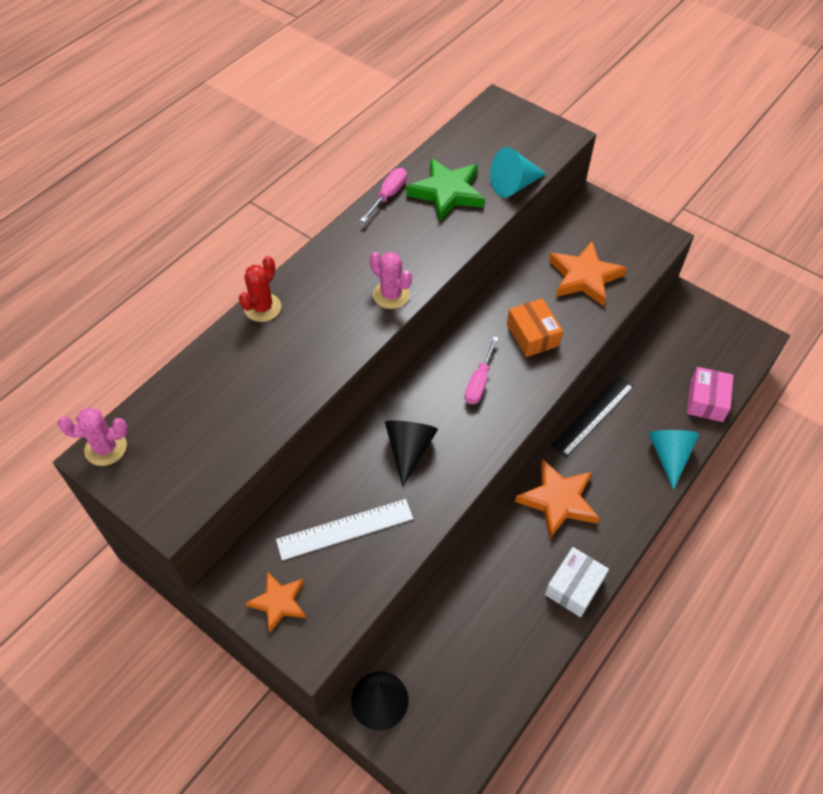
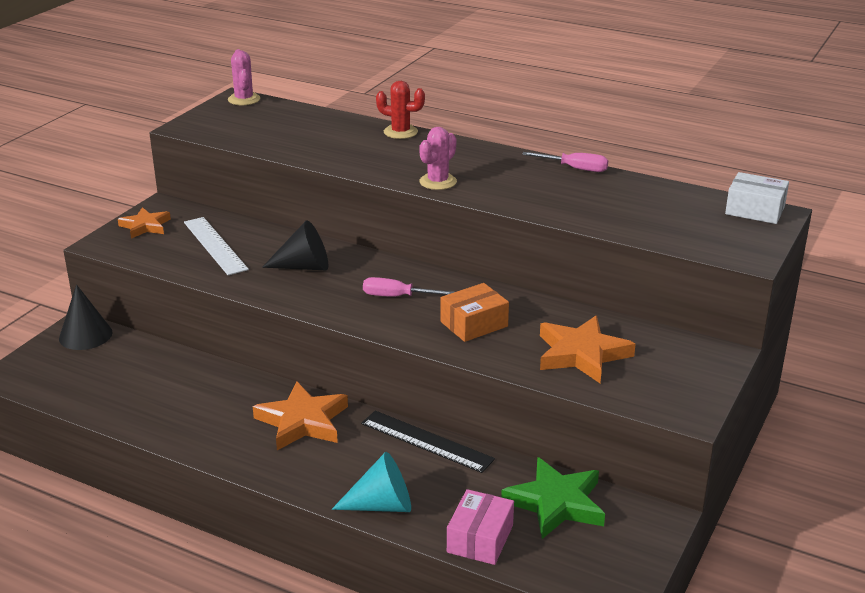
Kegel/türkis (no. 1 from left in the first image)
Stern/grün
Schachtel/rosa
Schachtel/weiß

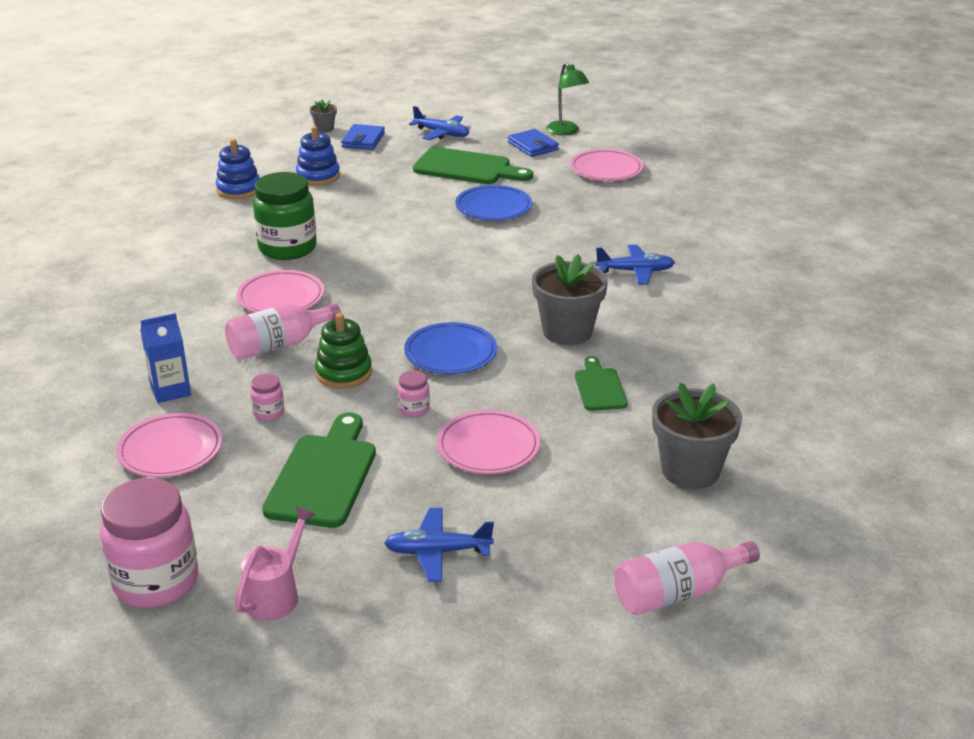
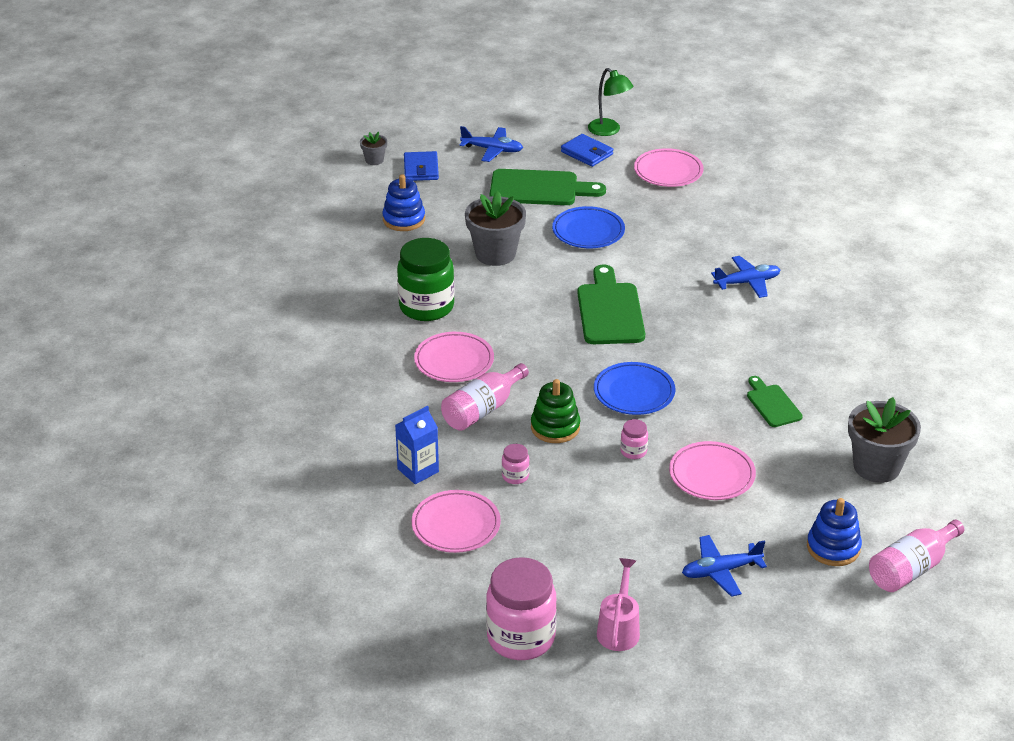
Stapelspielzeug/blau (no. 2 from left)
Blumentopf/grau (no. 2 from left)
Schneidebrett/grün (no. 2 from left)

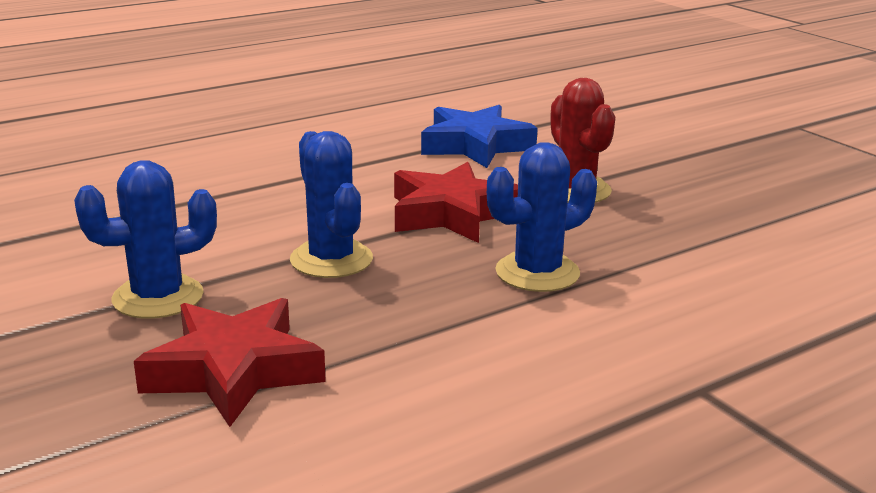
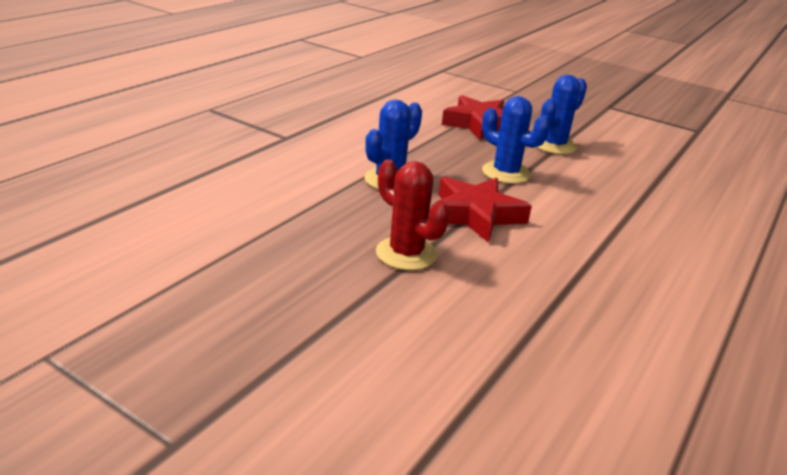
Stern/blau

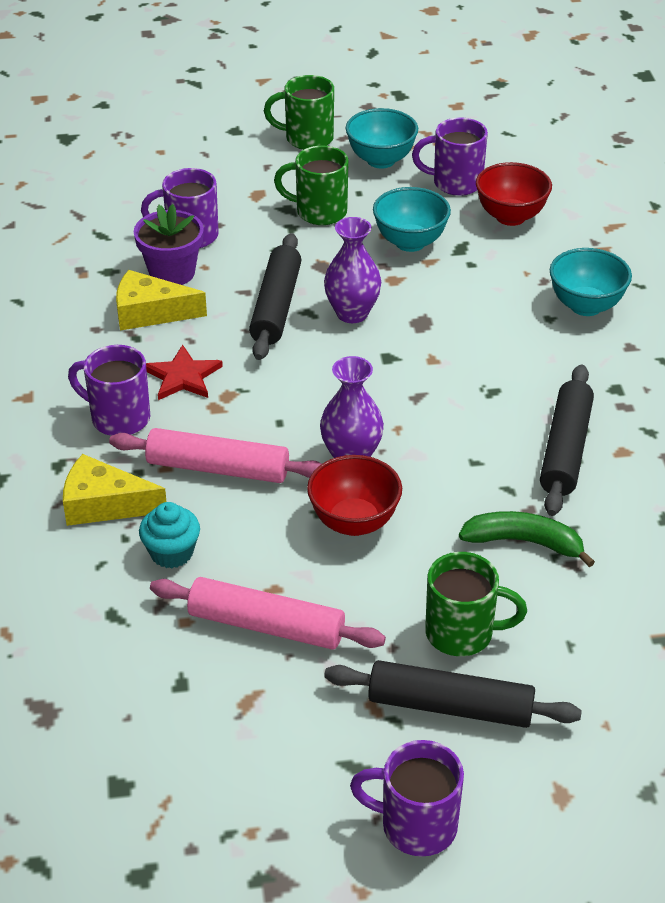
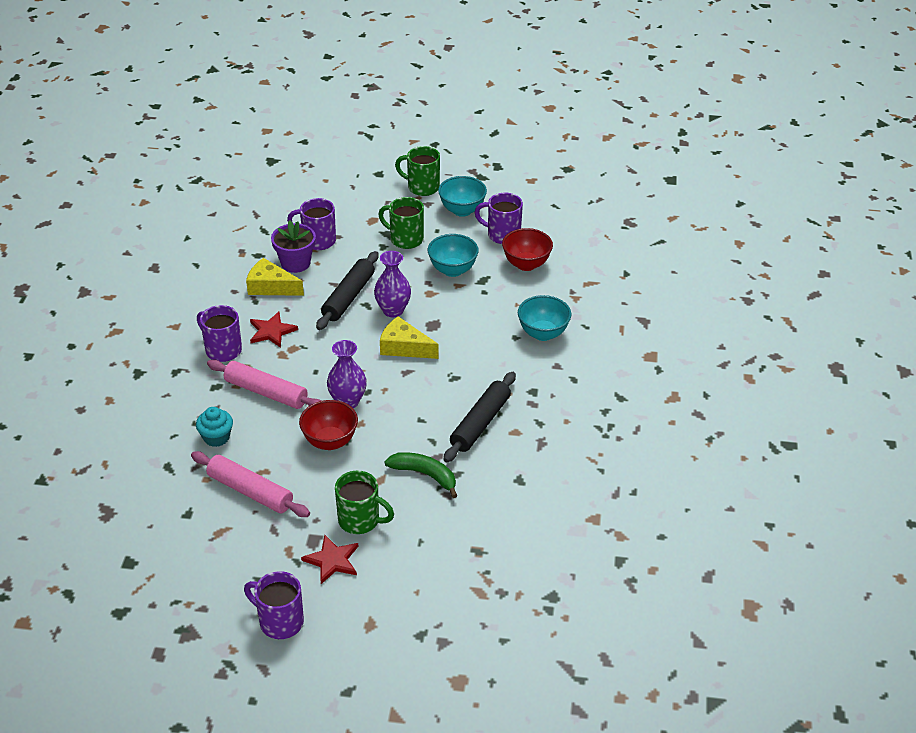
Käse/gelb (no. 2 from left)
Stern/rot (no. 2 from left)

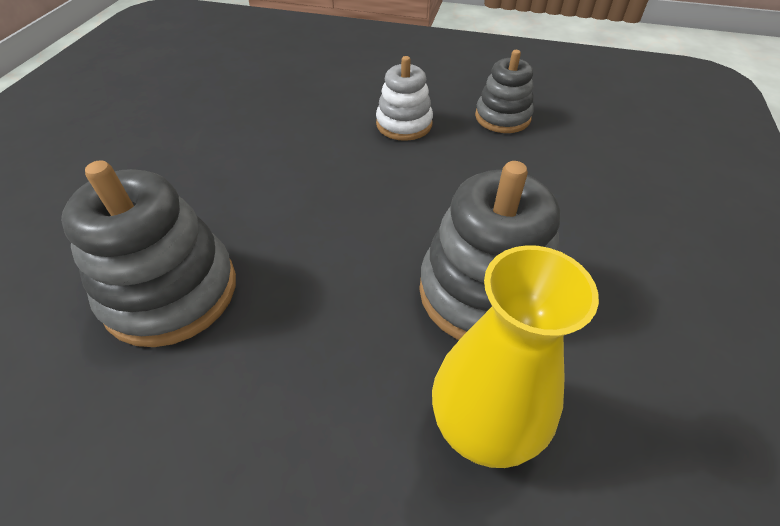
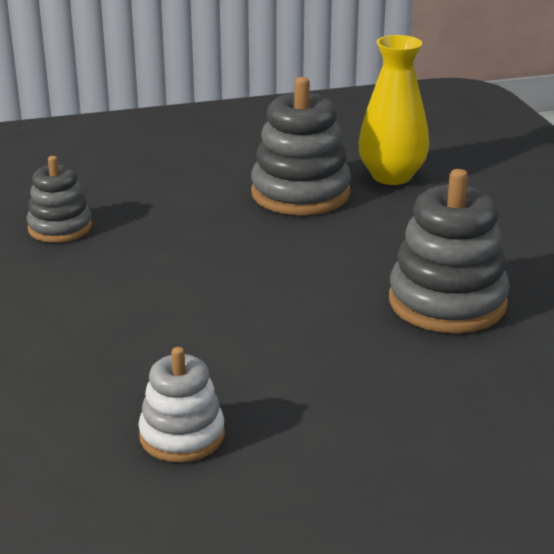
Stapelspielzeug/weiß

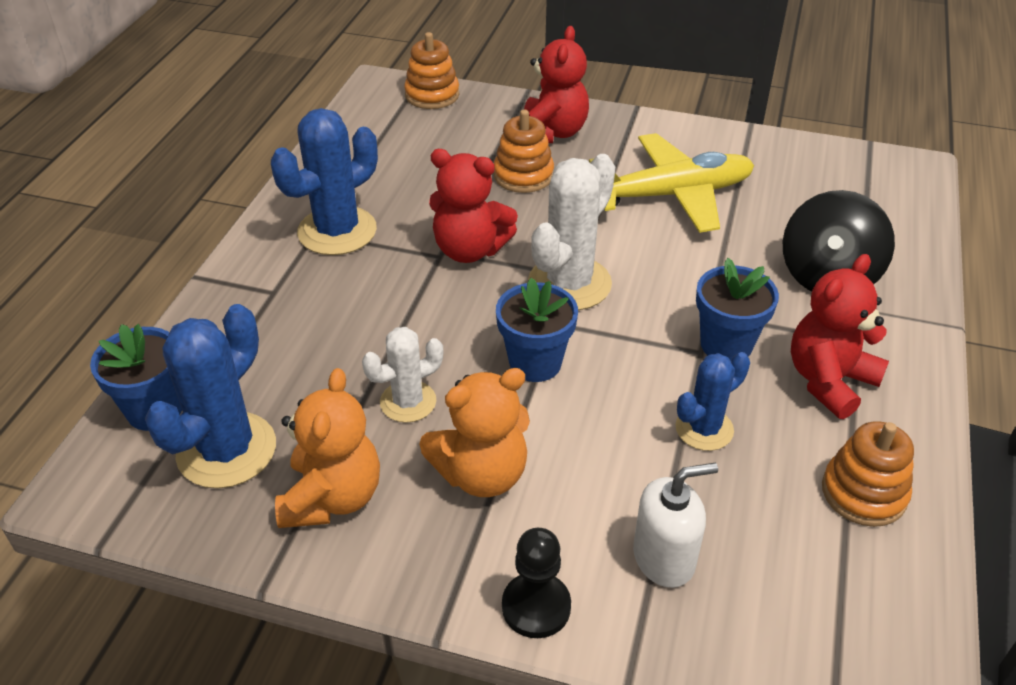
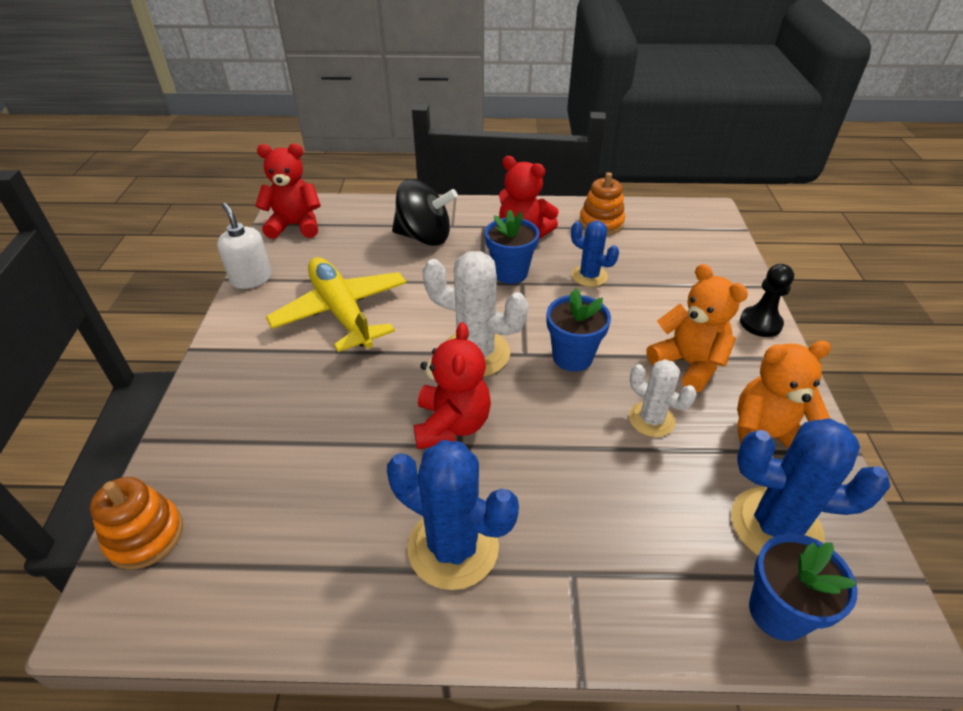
Teddybär/rot (no. 1 from left)
Stapelspielzeug/orange (no. 2 from left in the first image)
Seifenspender/weiß

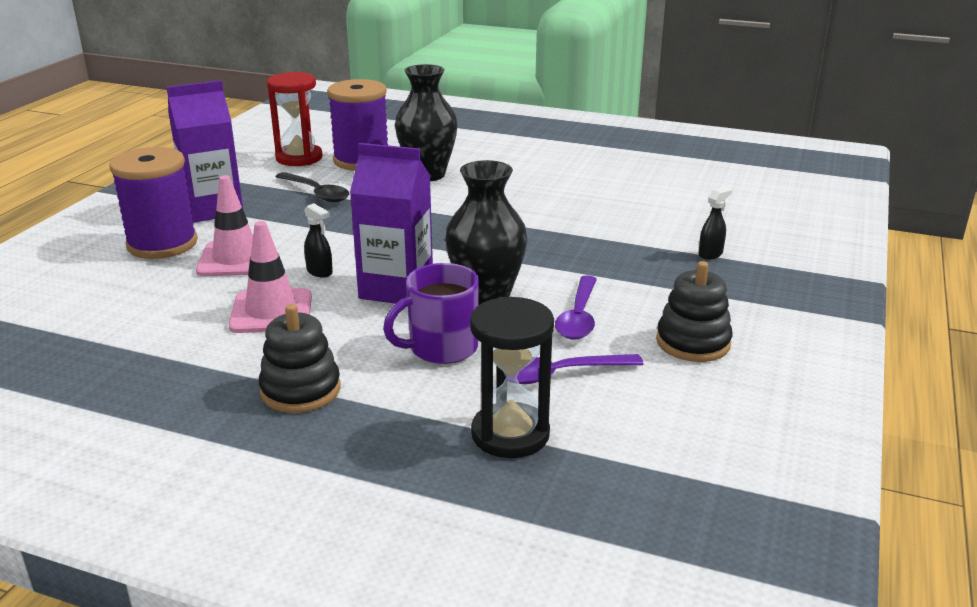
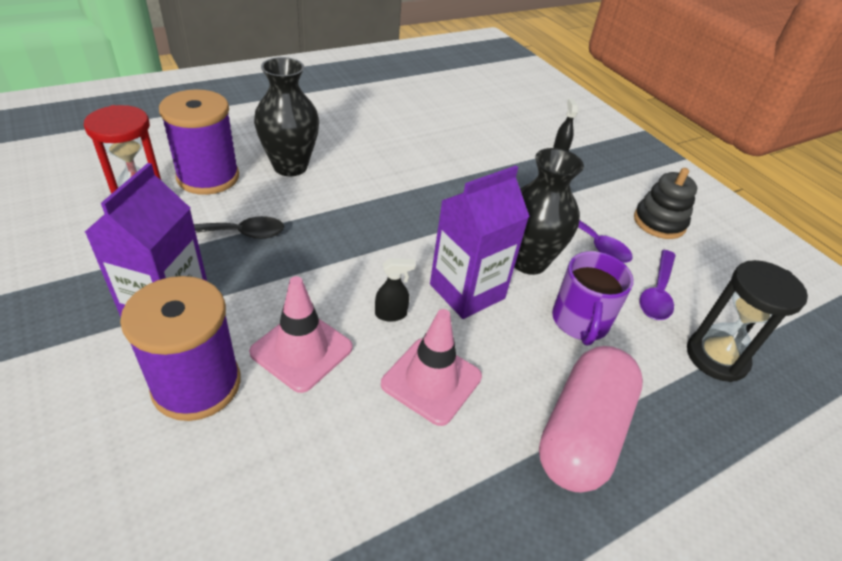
Kapsel/rosa

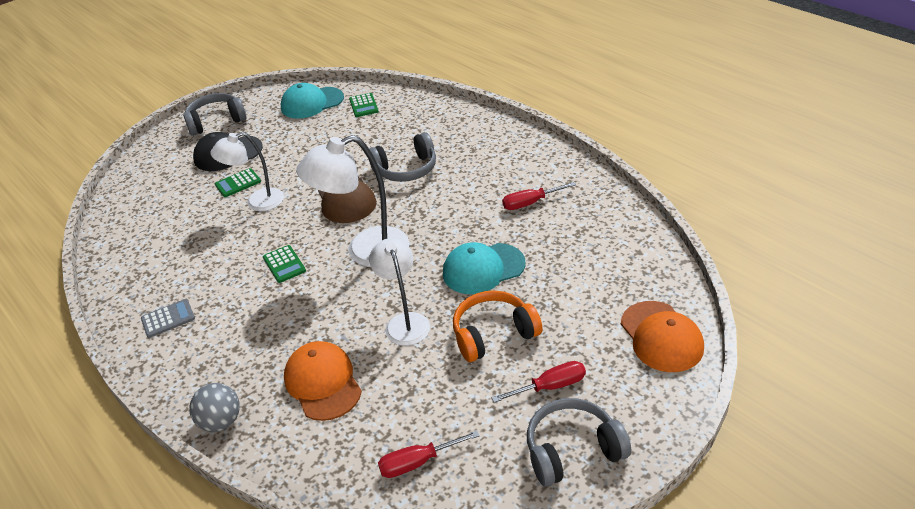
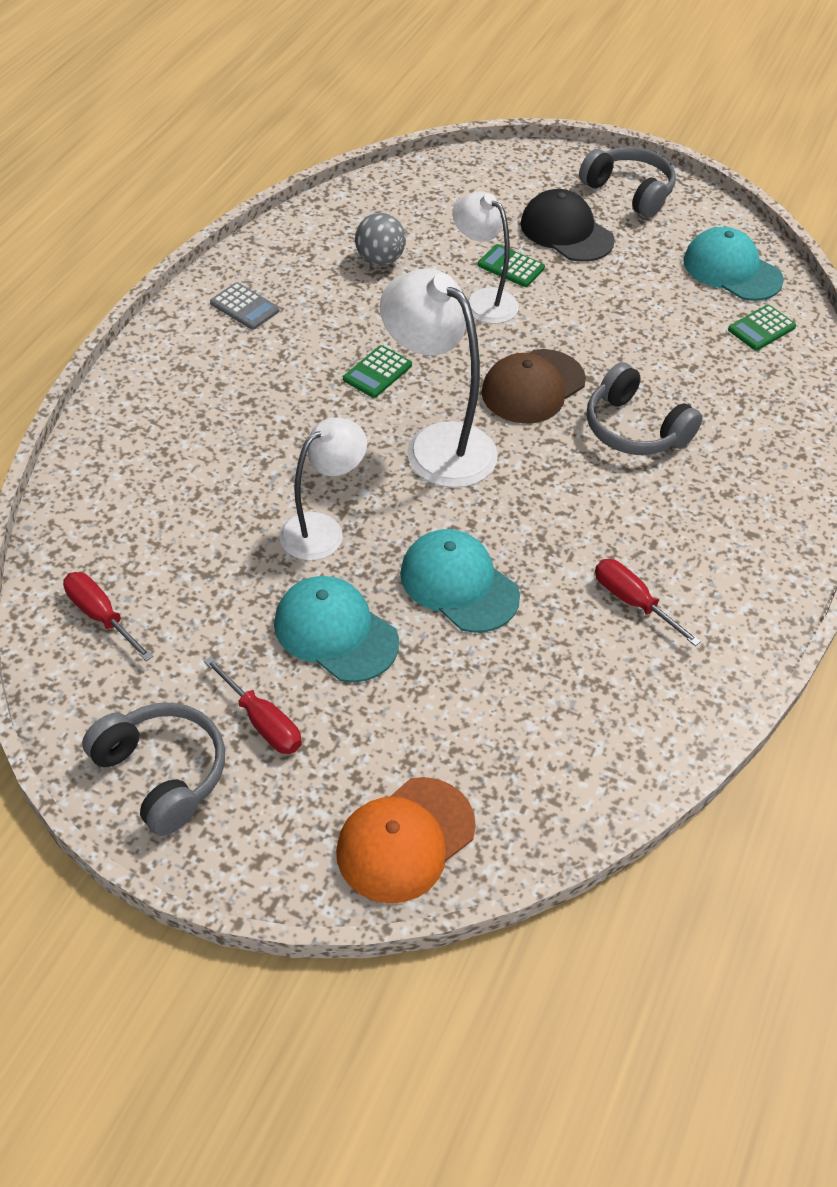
Kappe/türkis (no. 1 from left)
Kappe/orange (no. 1 from left in the first image)
Ball/grau

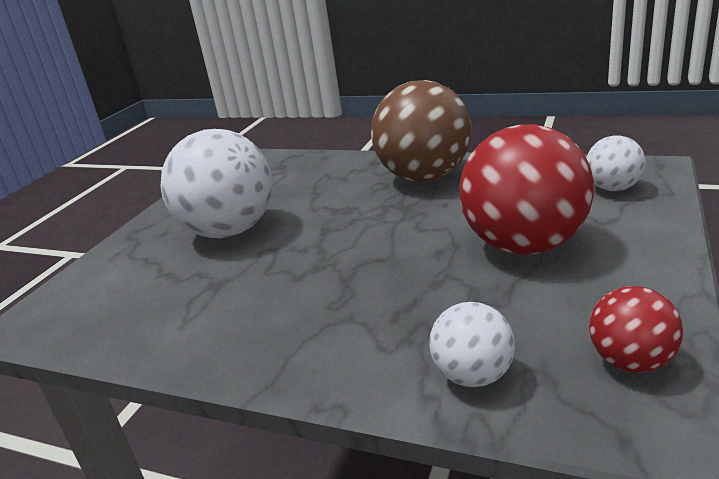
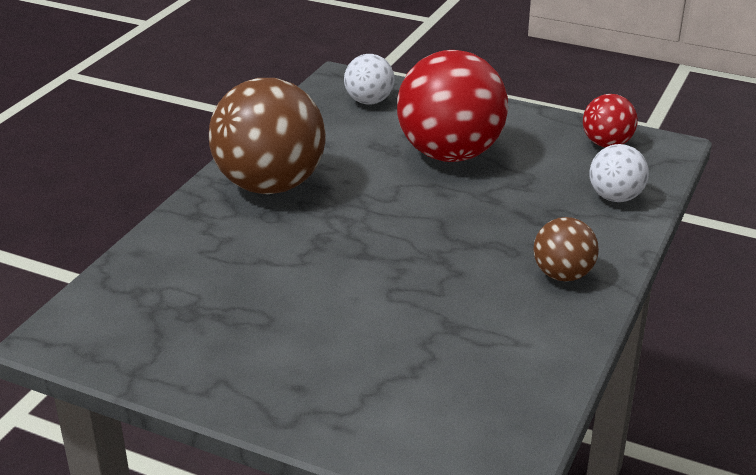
Ball/weiß (no. 1 from left in the first image)
Ball/braun (no. 2 from left)

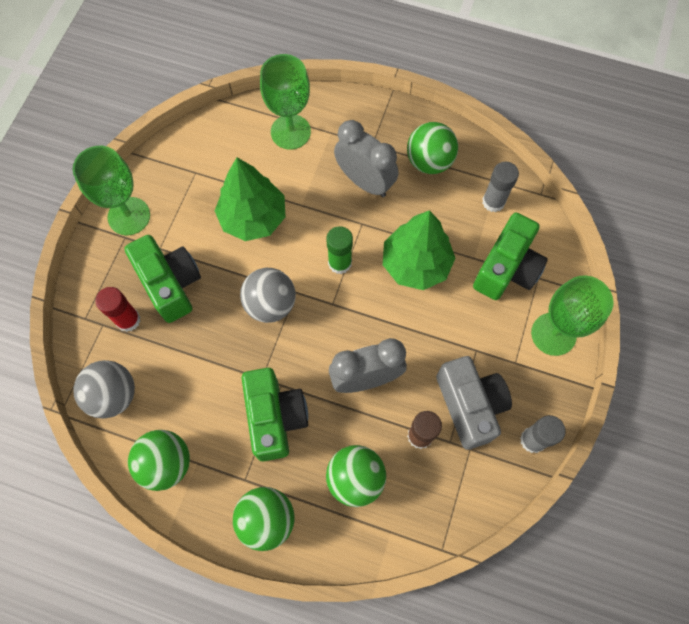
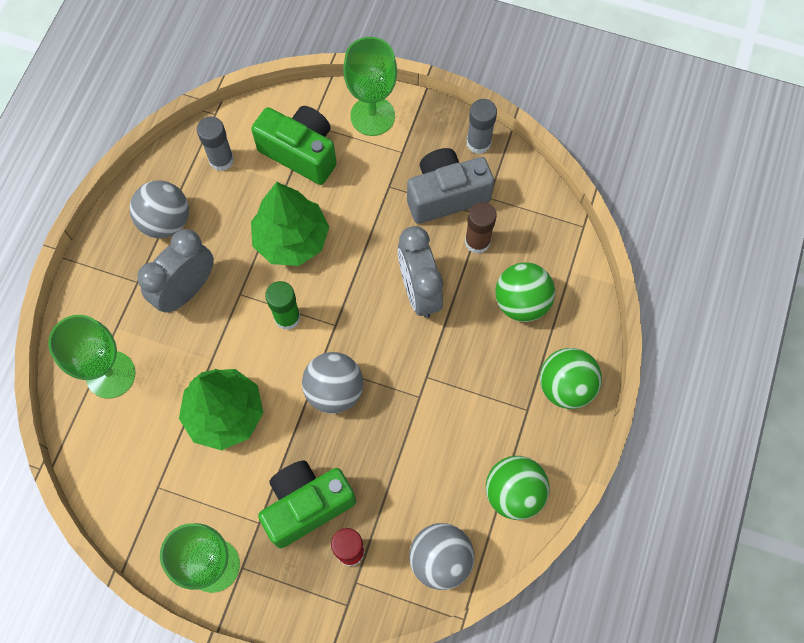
Ball/grau (no. 1 from left)
Kamera/grün (no. 2 from left in the first image)

